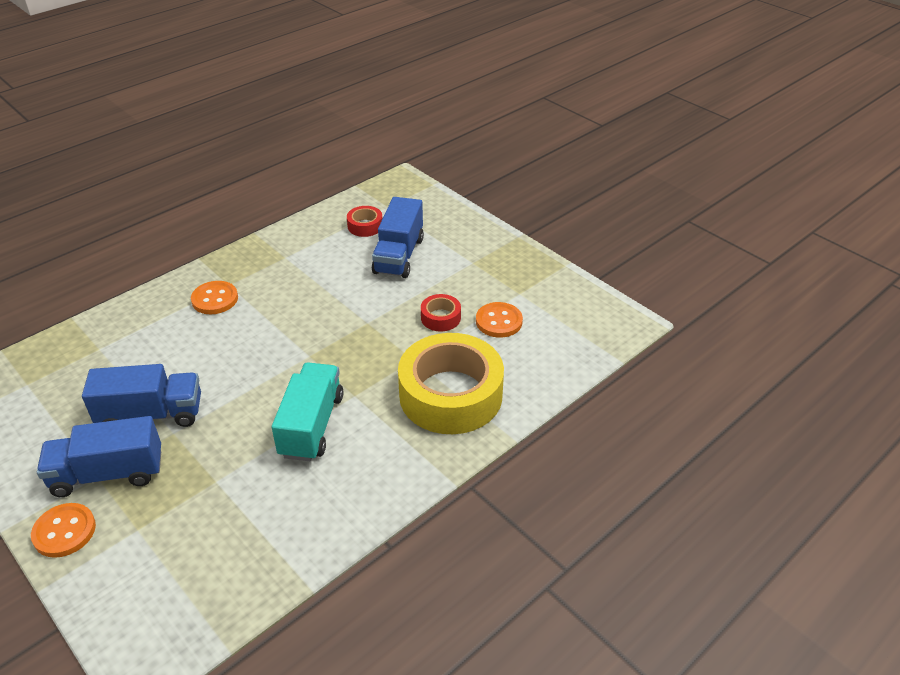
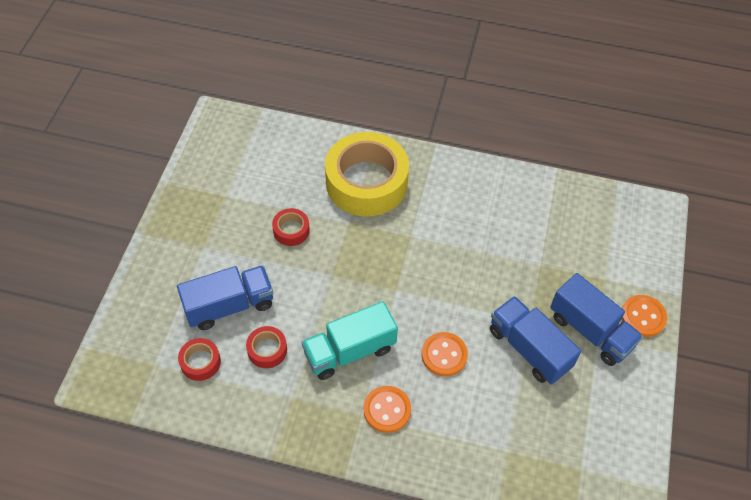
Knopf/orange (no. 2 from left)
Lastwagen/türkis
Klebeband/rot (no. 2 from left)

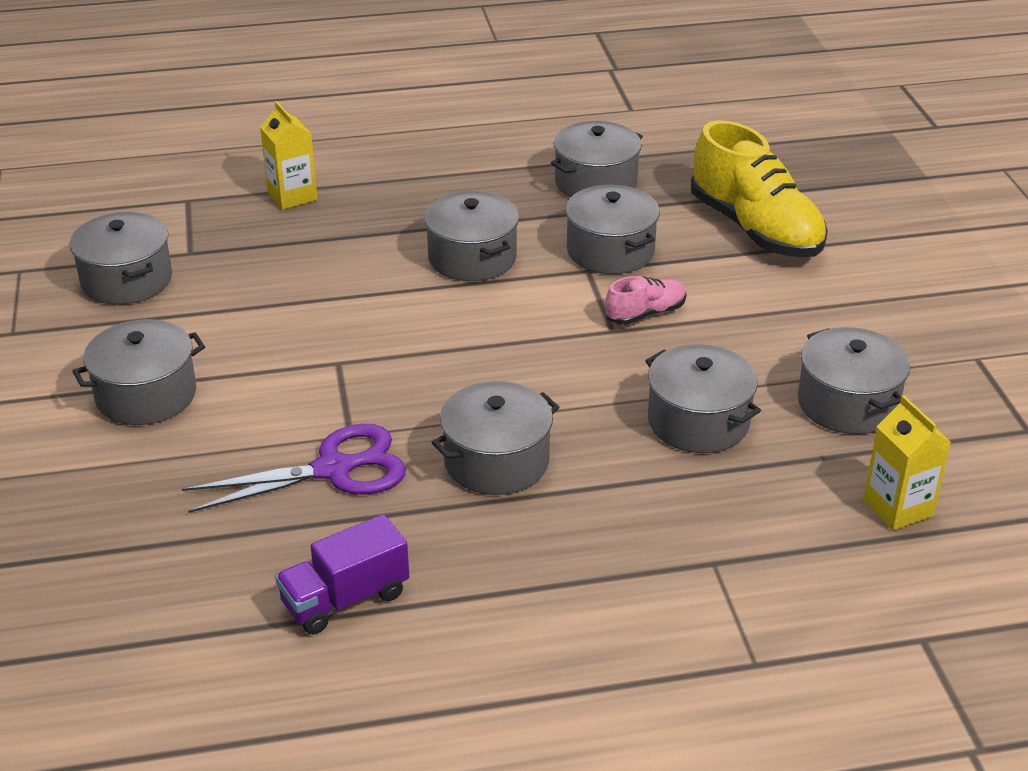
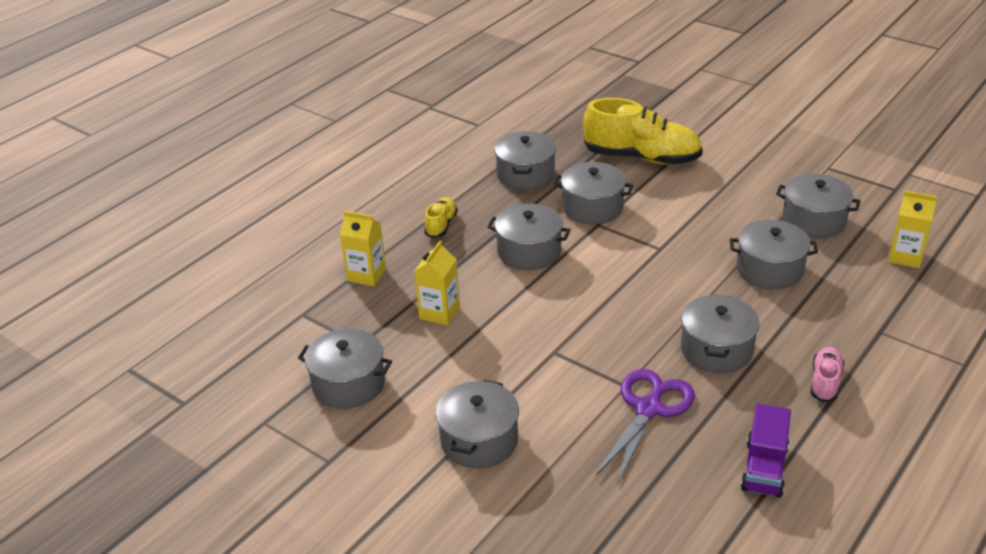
Schuh/rosa
Schuh/gelb (no. 1 from left)
Getränkekarton/gelb (no. 2 from left)

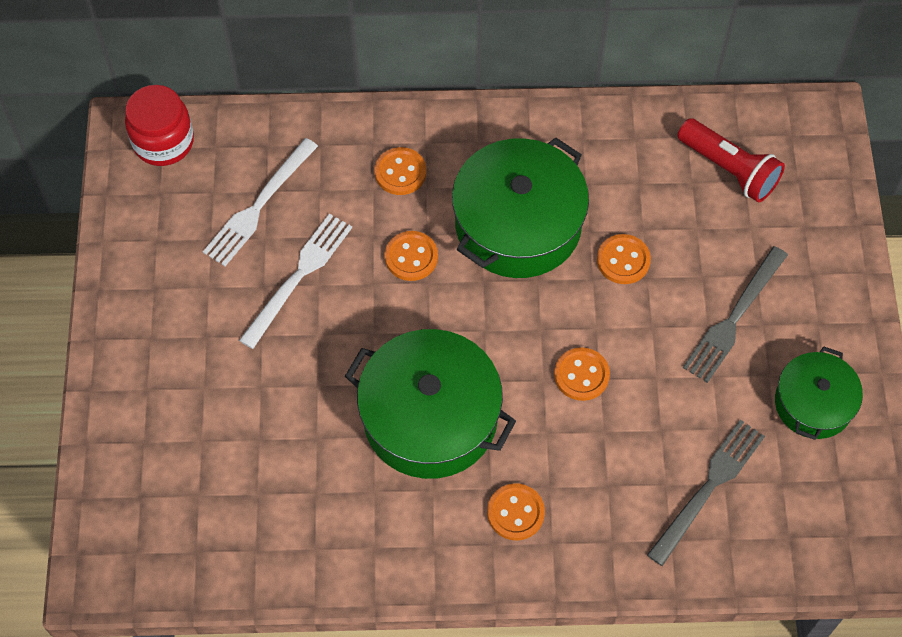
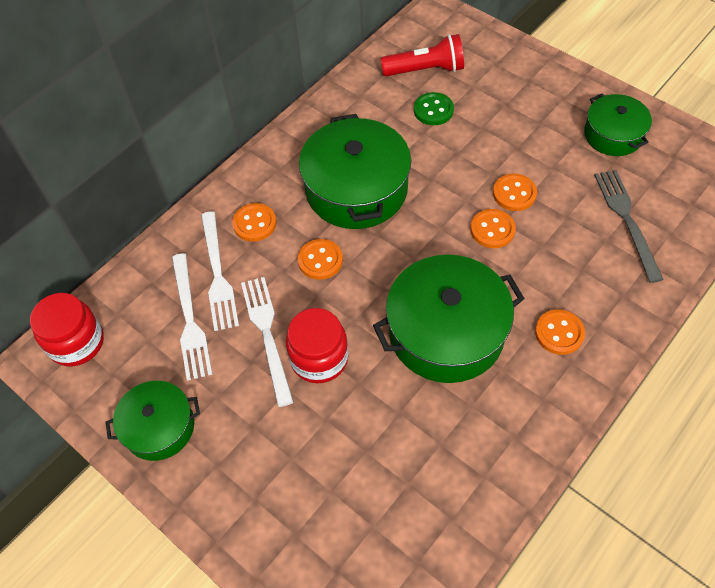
Knopf/orange (no. 4 from left)
Gabel/grau (no. 2 from left in the first image)
Knopf/grün
Gabel/weiß (no. 2 from left)
Einmachglas/rot (no. 2 from left)
Kochtopf/grün (no. 1 from left)

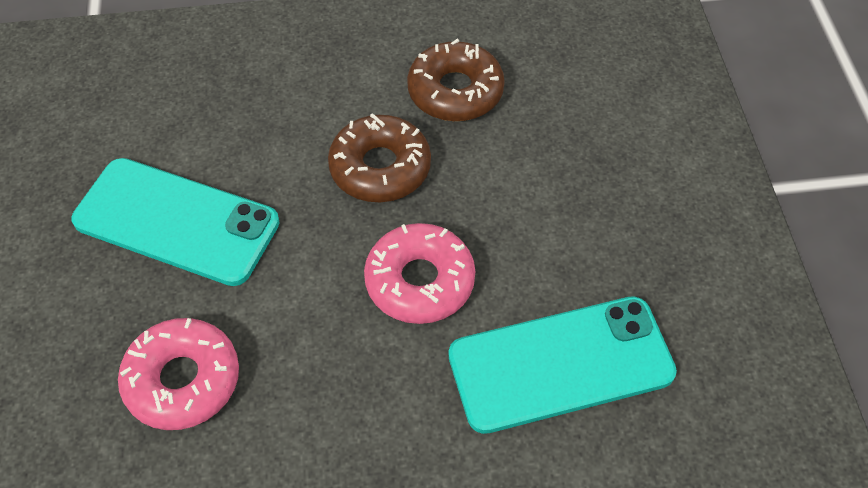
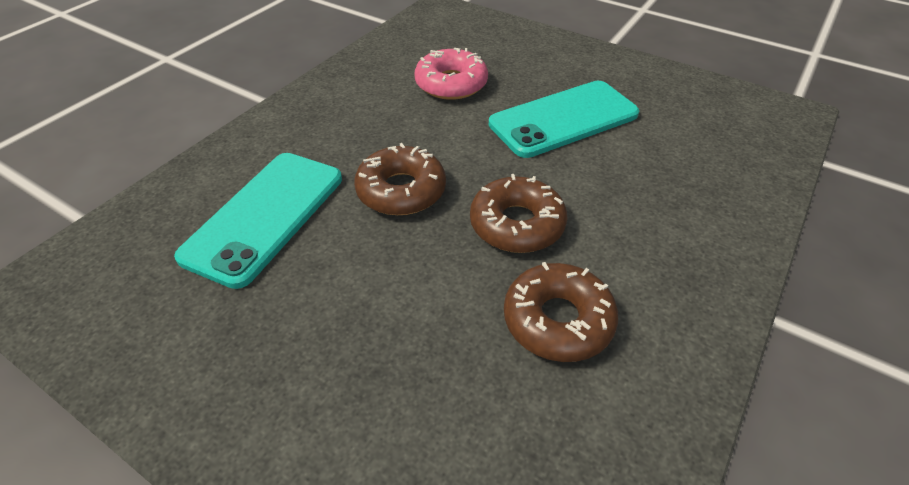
Donut/braun (no. 1 from left)

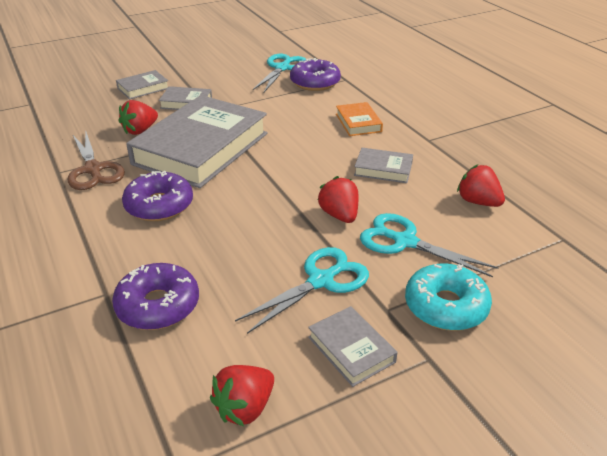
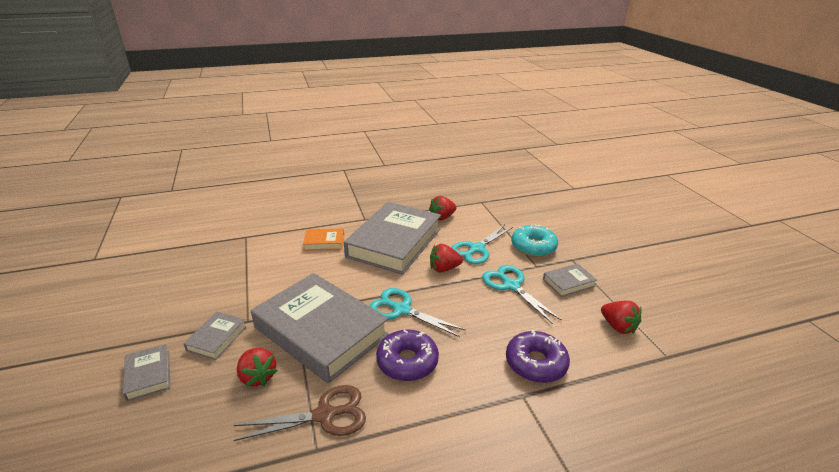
Schere/türkis (no. 1 from left)
Donut/lila (no. 3 from left in the first image)
Buch/grau (no. 4 from left)

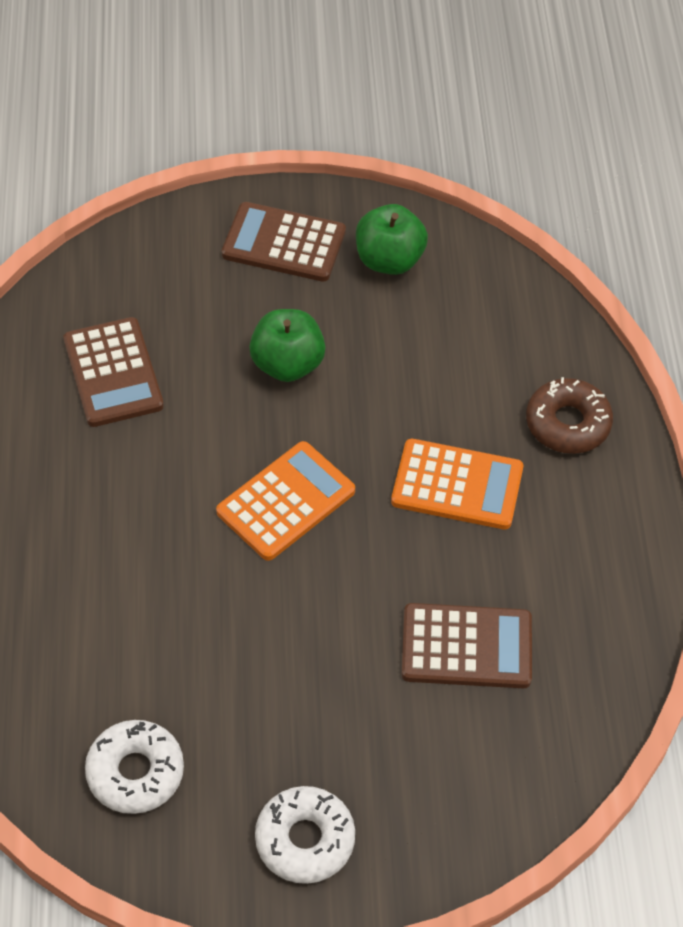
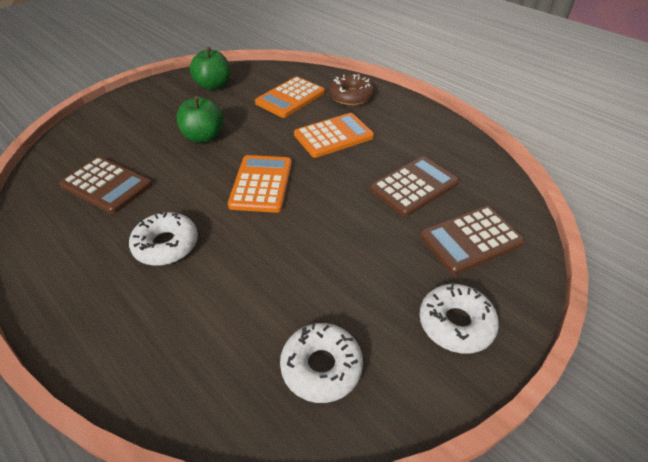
Taschenrechner/braun (no. 3 from left)
Taschenrechner/orange (no. 2 from left)
Donut/weiß (no. 1 from left)

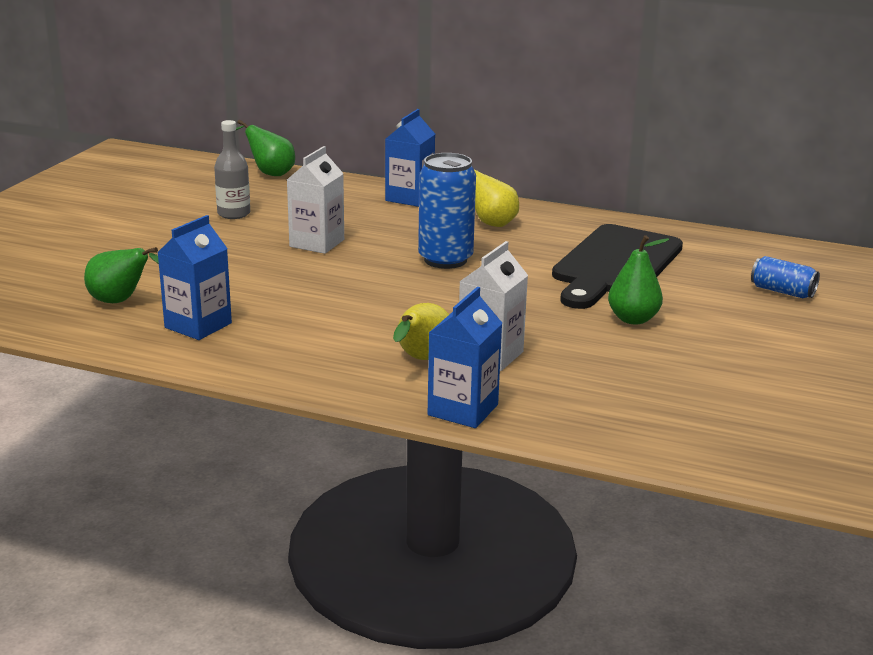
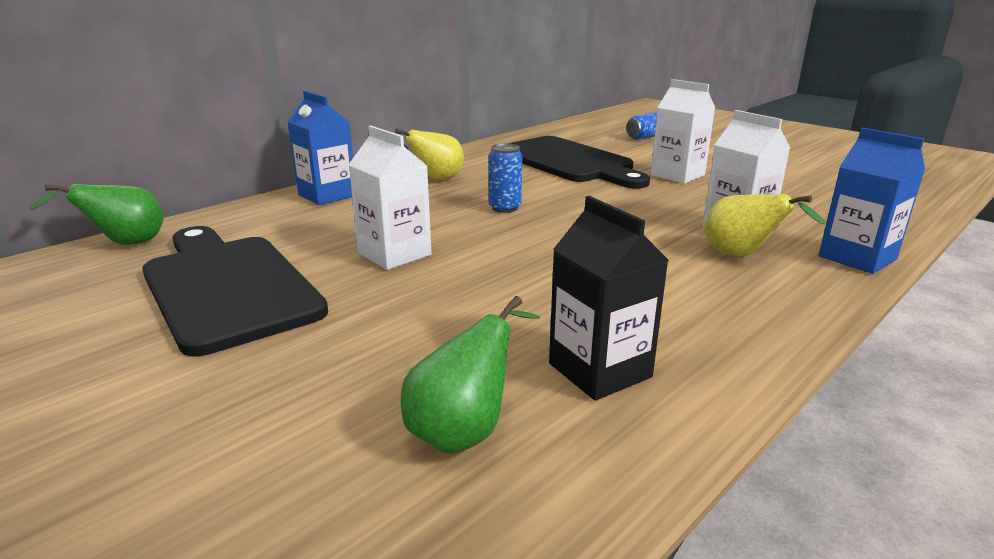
Schneidebrett/schwarz (no. 1 from left)
Dose/blau (no. 1 from left)
Getränkekarton/schwarz
Getränkekarton/weiß (no. 2 from left)

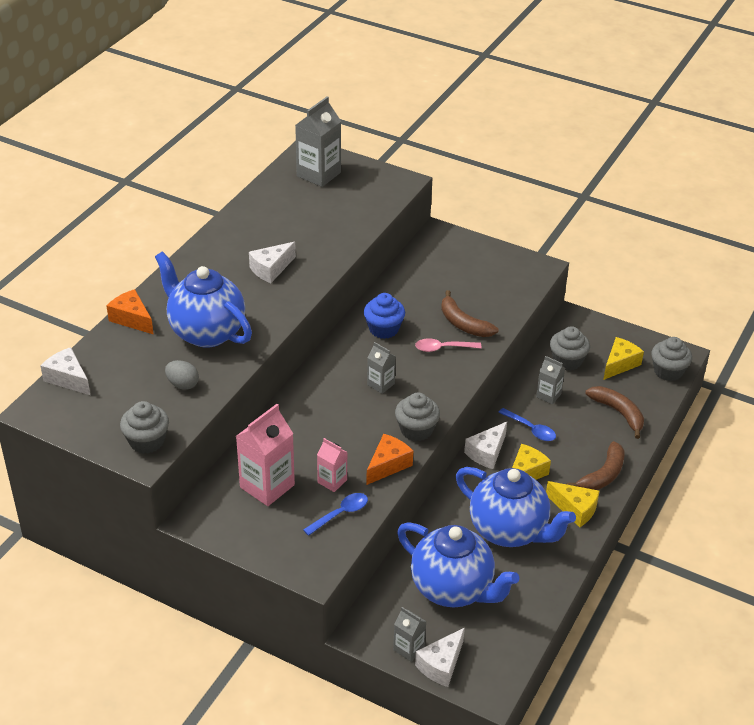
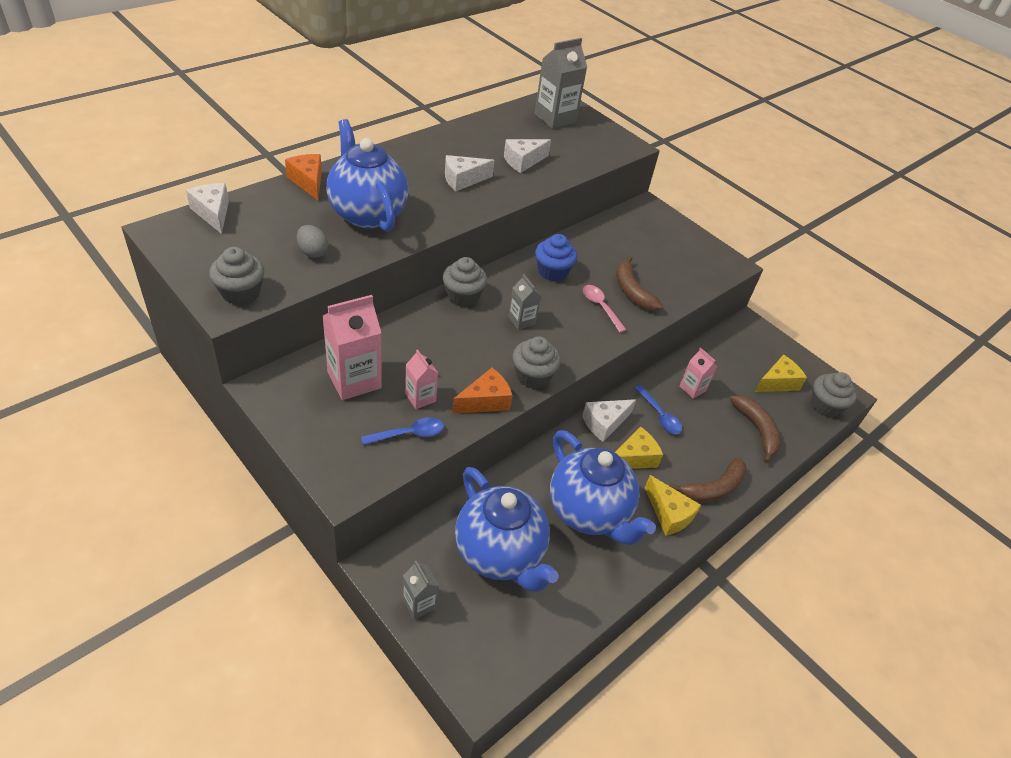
Muffin/grau (no. 2 from left)
Löffel/rosa
Getränkekarton/rosa (no. 3 from left)
Käse/weiß (no. 3 from left)

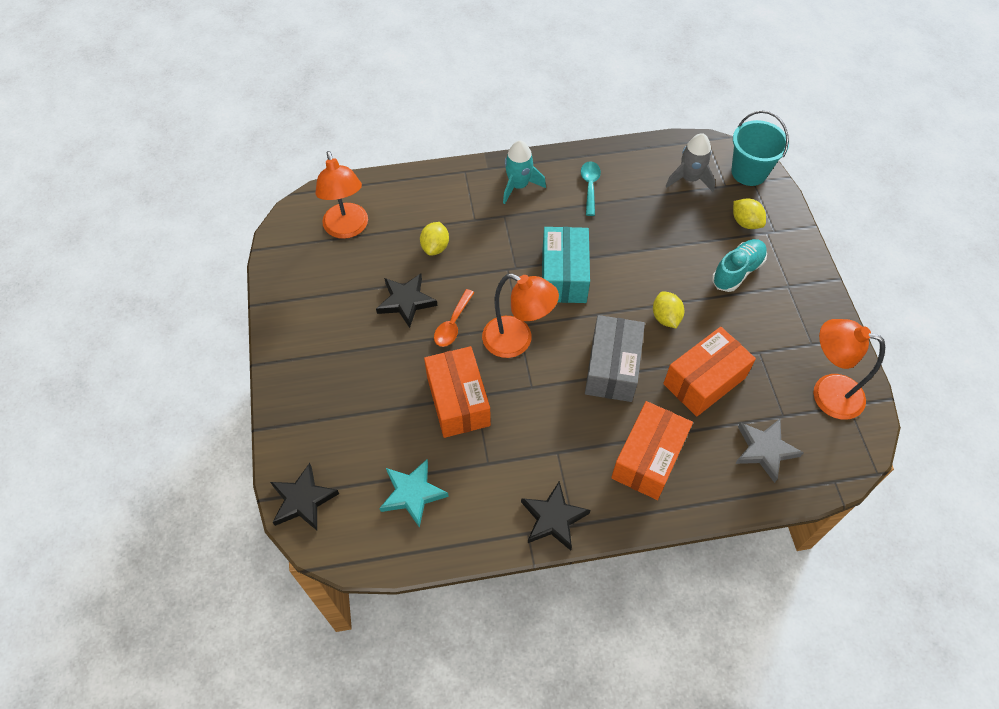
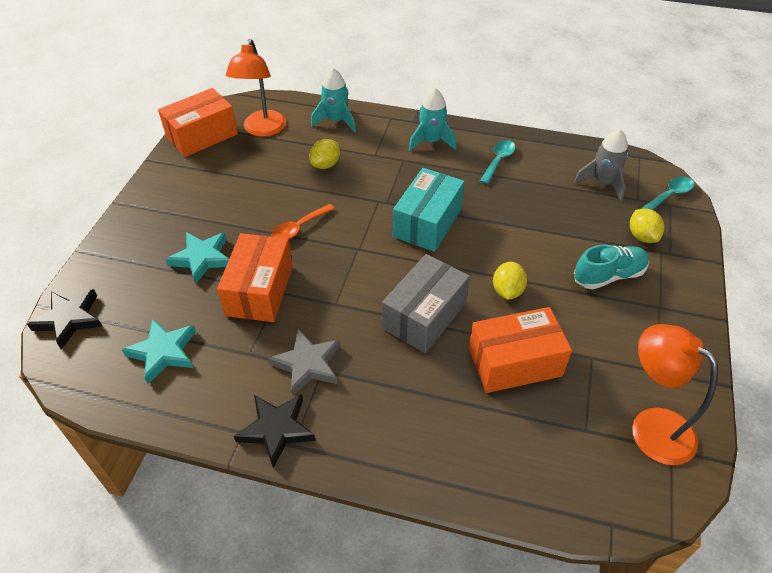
Löffel/türkis (no. 2 from left)
Stern/schwarz (no. 2 from left in the first image)
Lampe/orange (no. 2 from left in the first image)
Schachtel/orange (no. 1 from left)
Stern/grau
Rakete/türkis (no. 1 from left)
Stern/türkis (no. 2 from left)

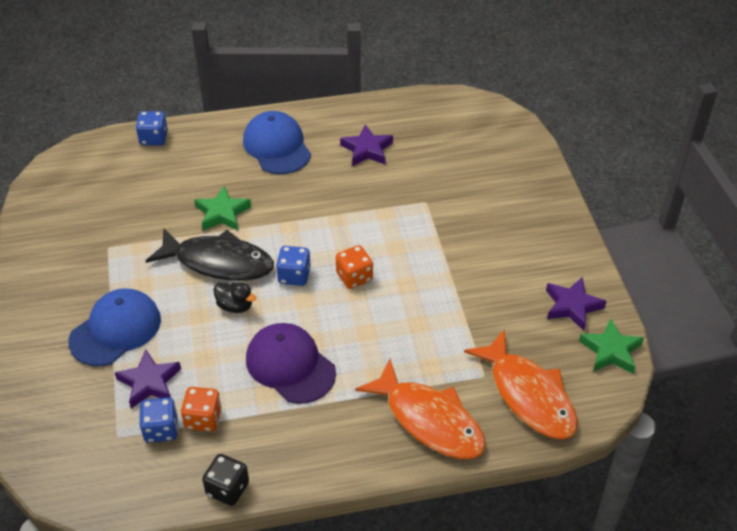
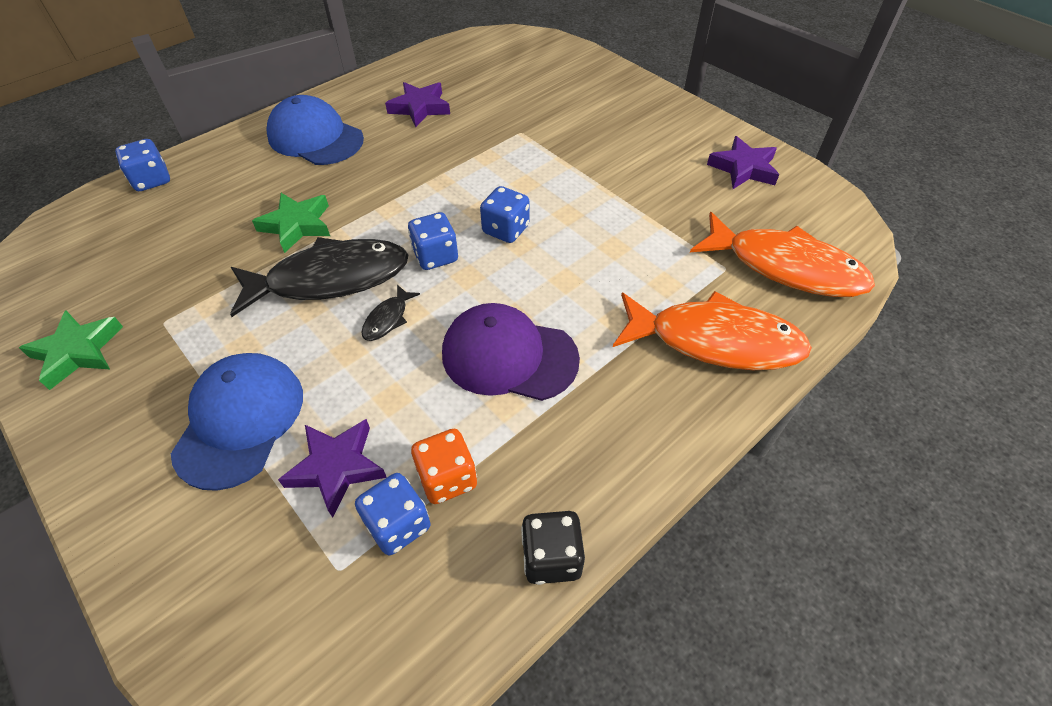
Spielwürfel/blau (no. 4 from left)
Fisch/schwarz (no. 2 from left)
Stern/grün (no. 1 from left)

